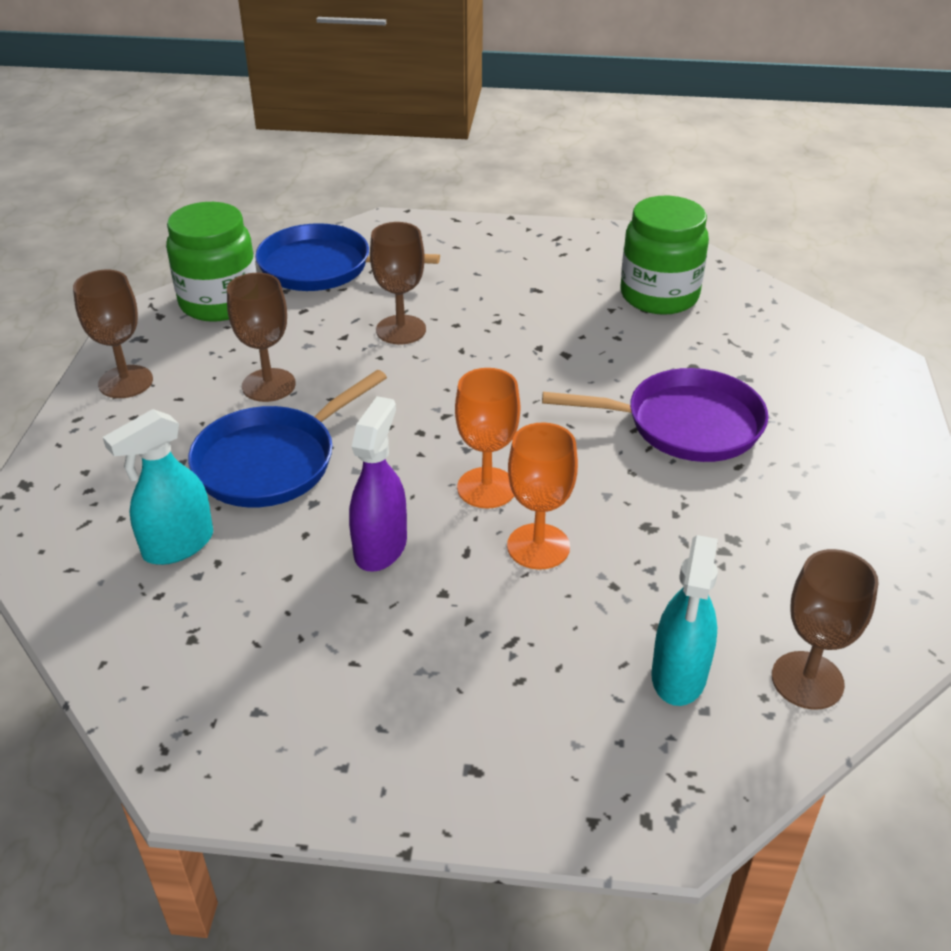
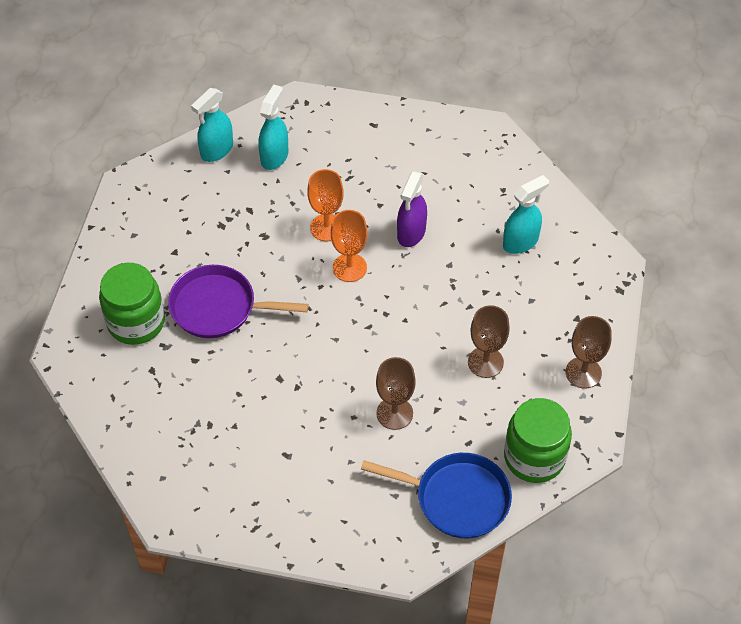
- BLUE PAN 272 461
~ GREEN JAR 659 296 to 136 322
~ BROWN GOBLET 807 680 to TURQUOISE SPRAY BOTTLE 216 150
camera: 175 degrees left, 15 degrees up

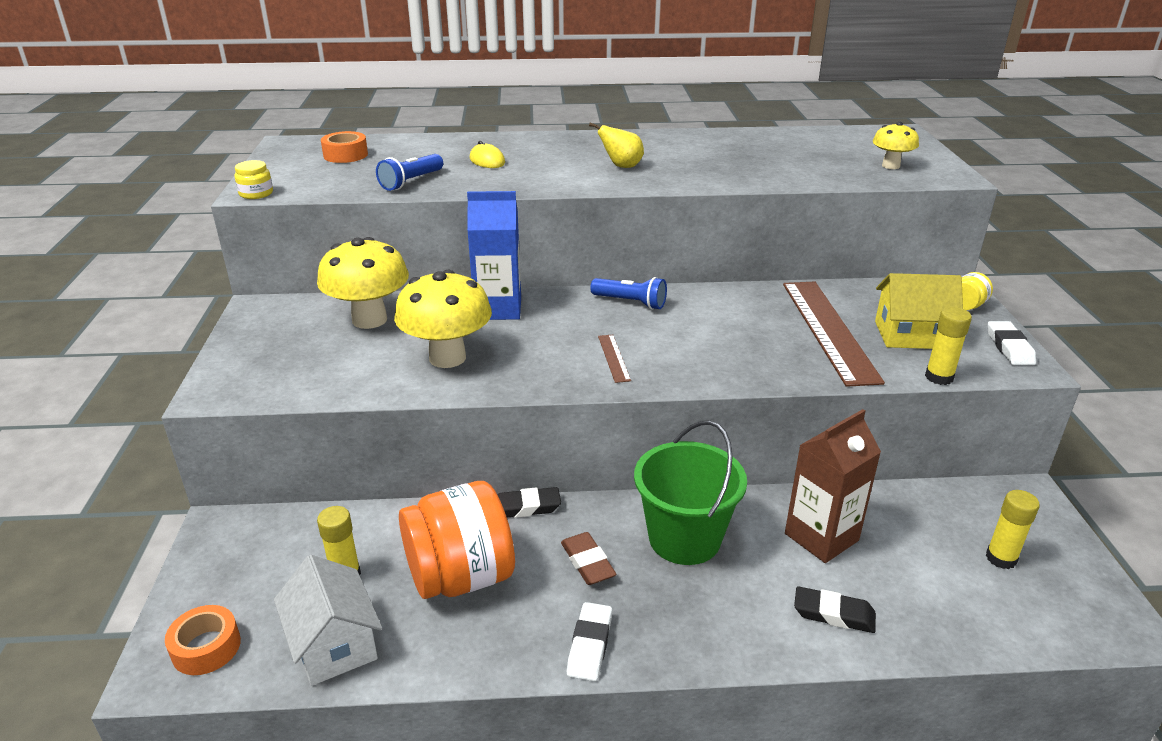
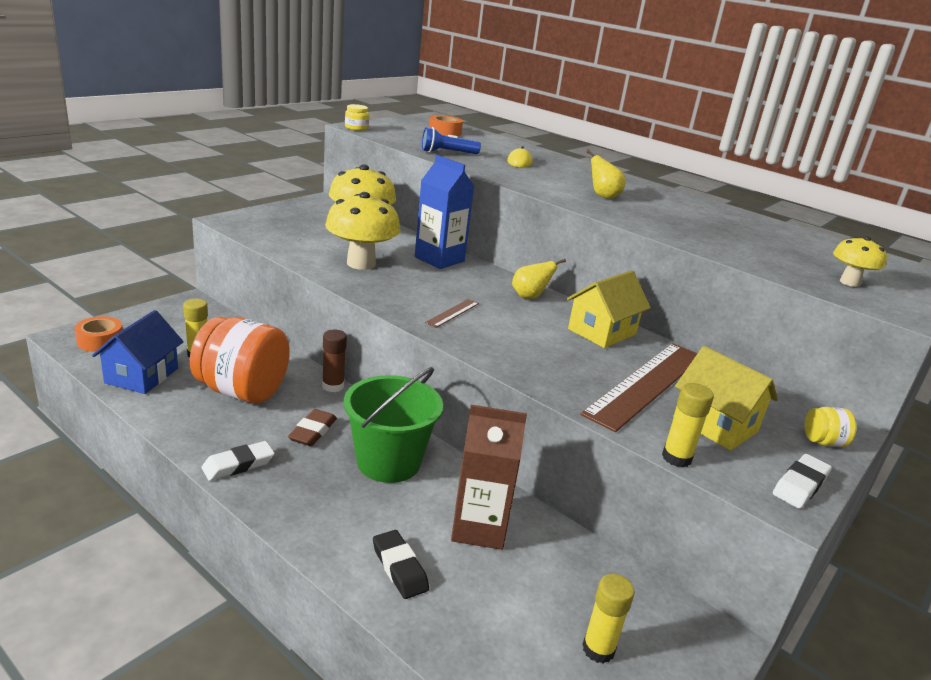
~ WHITE HOUSE 334 644 to BLUE HOUSE 142 375
~ BLACK ERASER 525 507 to BROWN GLUE STICK 333 386
~ BLUE FLASHLIGHT 631 302 to YELLOW PEAR 529 297
+ YELLOW HOUSE 602 332
camera: 40 degrees right, 5 degrees down

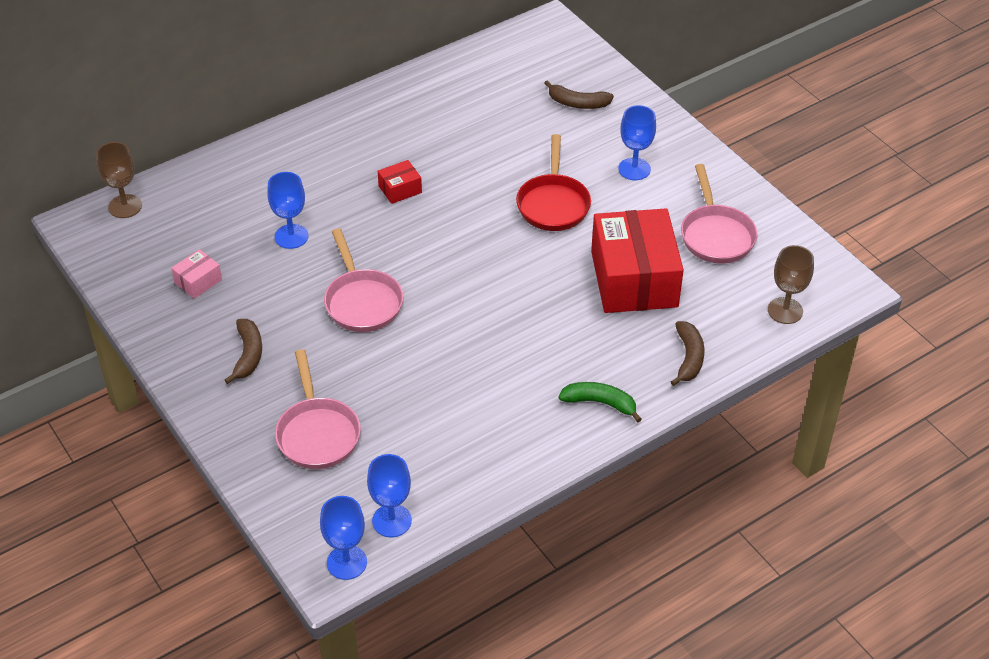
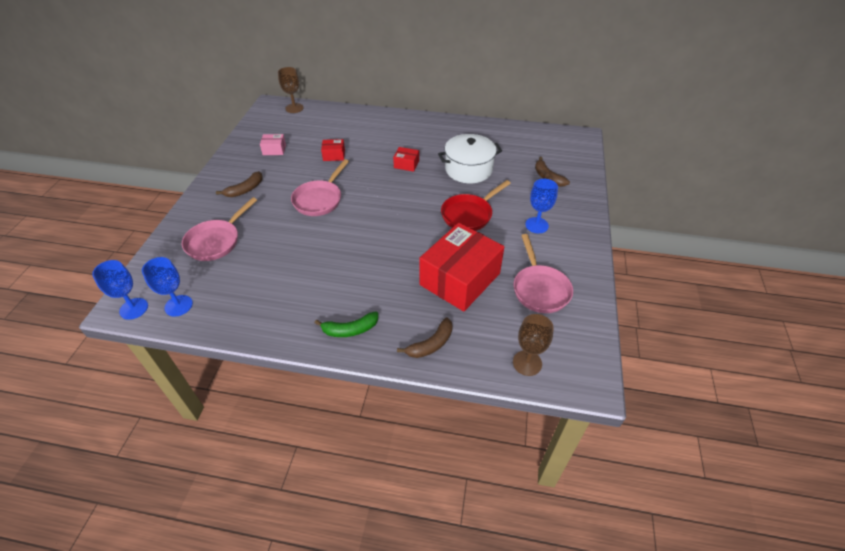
~ BLUE GOBLET 291 236 to RED BOX 334 155
~ GREEN BANANA 600 403 = 350 329 105 degrees clockwise
~ PINK PAN 716 235 = 539 289 45 degrees counterclockwise
+ WHITE POT 468 169
camera: 45 degrees right, 0 degrees up

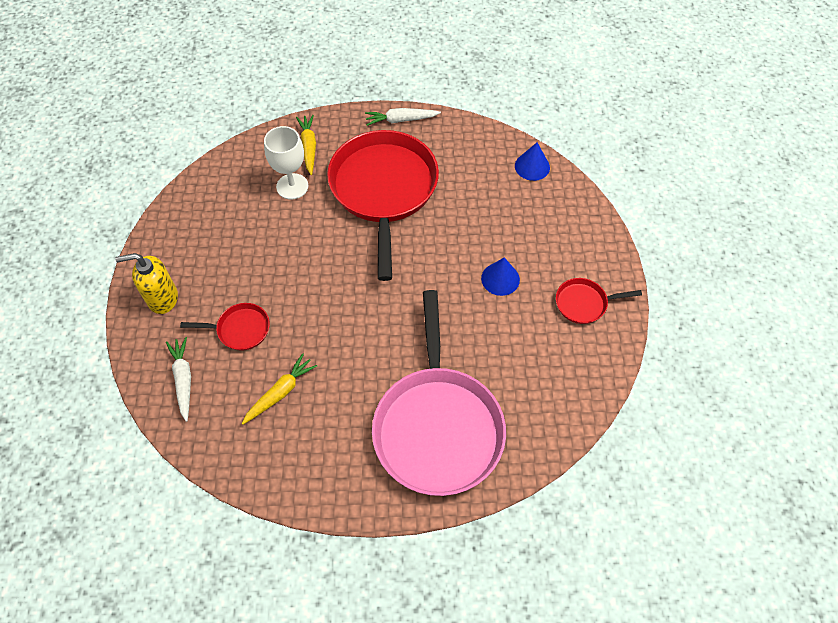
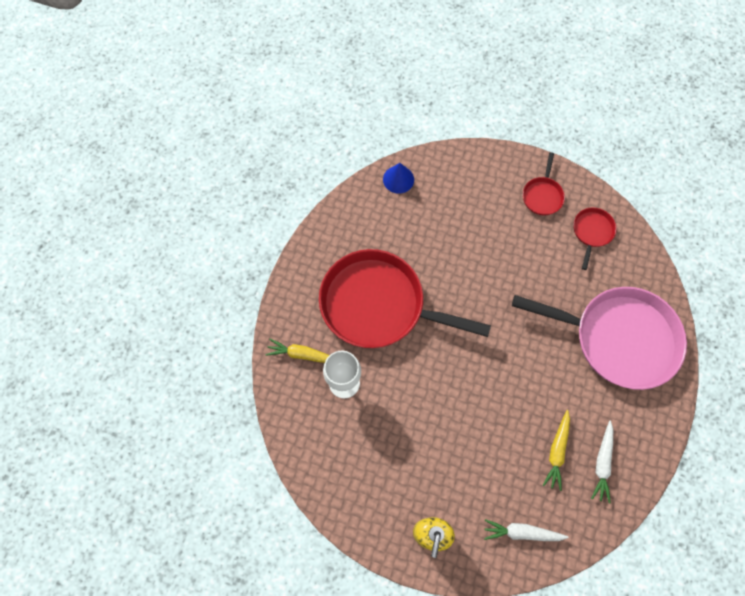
~ RED PAN 240 329 to 592 232
~ YELLOW CARROT 280 392 = 557 451 135 degrees counterclockwise
~ WHITE CARROT 401 120 to 602 463
- BLUE CONE 500 279
camera: 70 degrees left, 10 degrees up

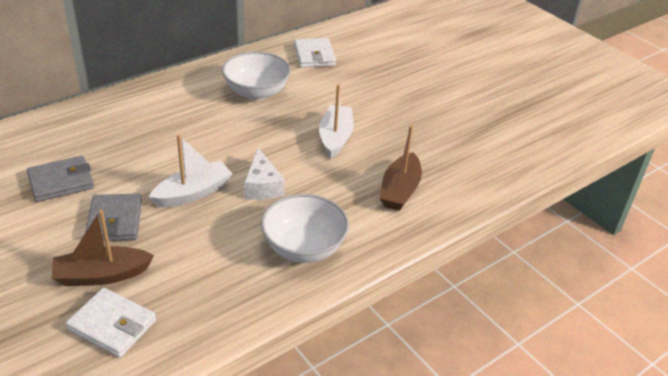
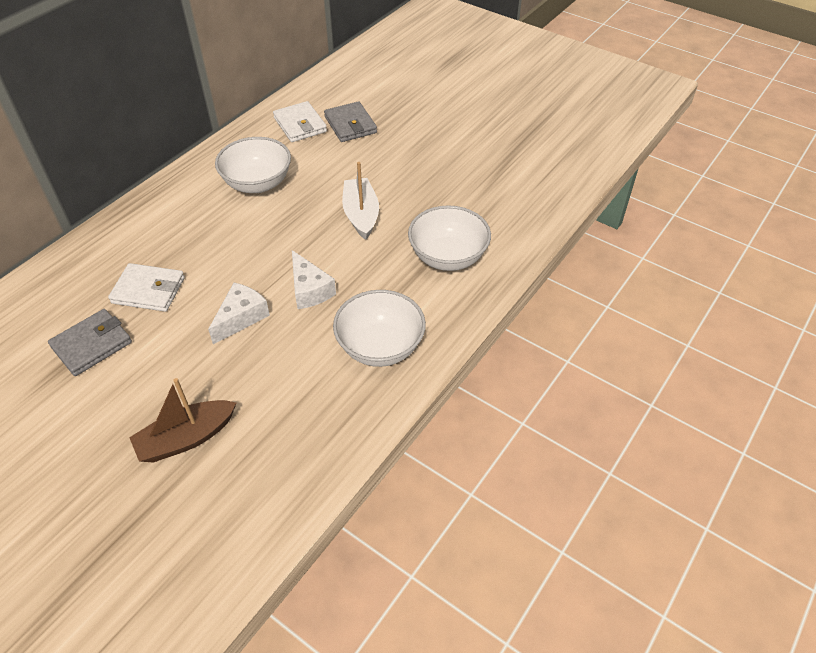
~ WHITE WALLET 112 325 to 148 290
~ GREY WALLET 115 221 to 350 125
~ WHITE BOAT 193 193 to WHITE CHEESE 241 317
~ BROWN BOAT 399 190 to WHITE BOWL 448 257
camera: 15 degrees left, 10 degrees up

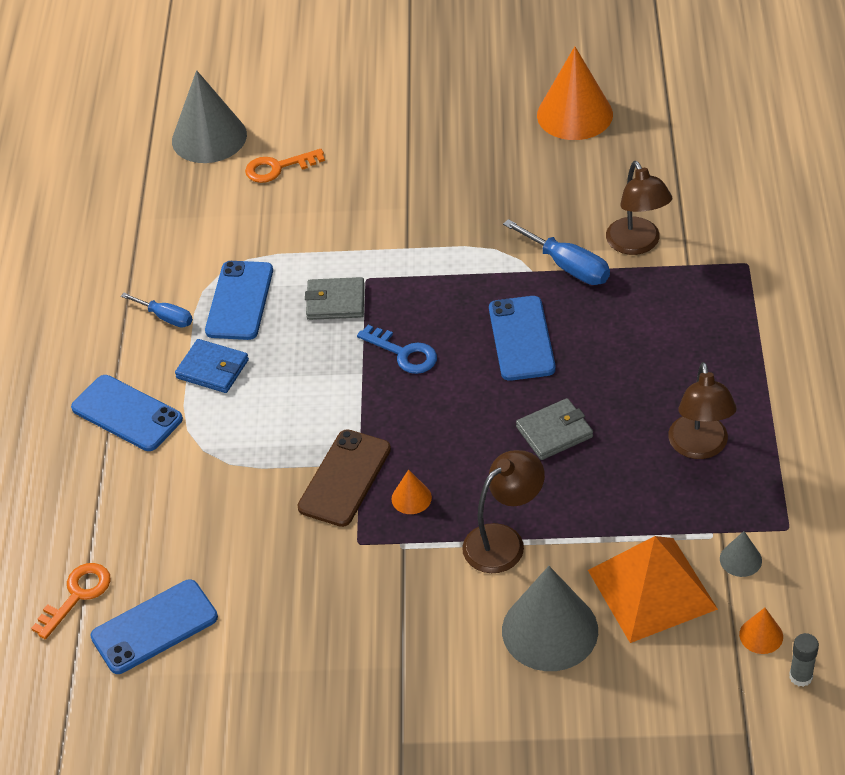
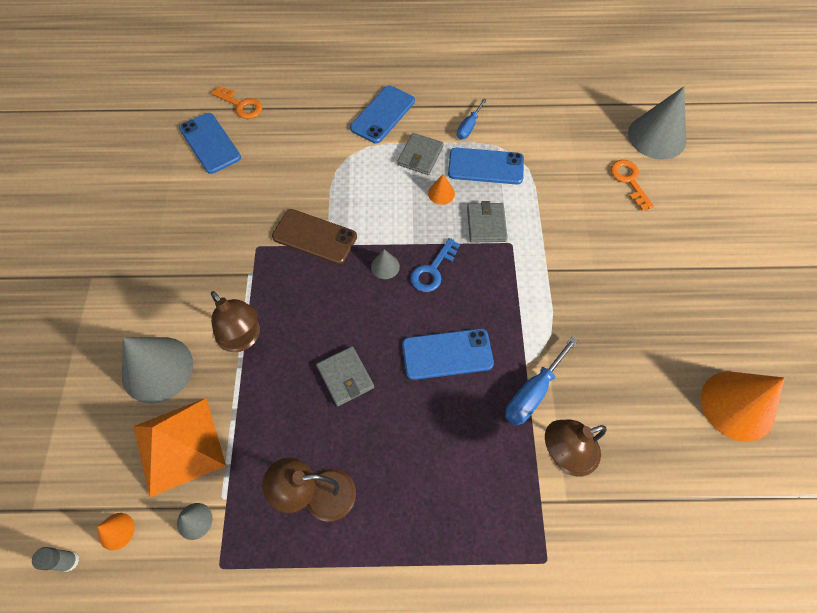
~ BLUE WALLET 212 369 to GREY WALLET 420 156
~ ORANGE CONE 411 498 to 441 193
+ GREY CONE 385 266
camera: 85 degrees right, 15 degrees up

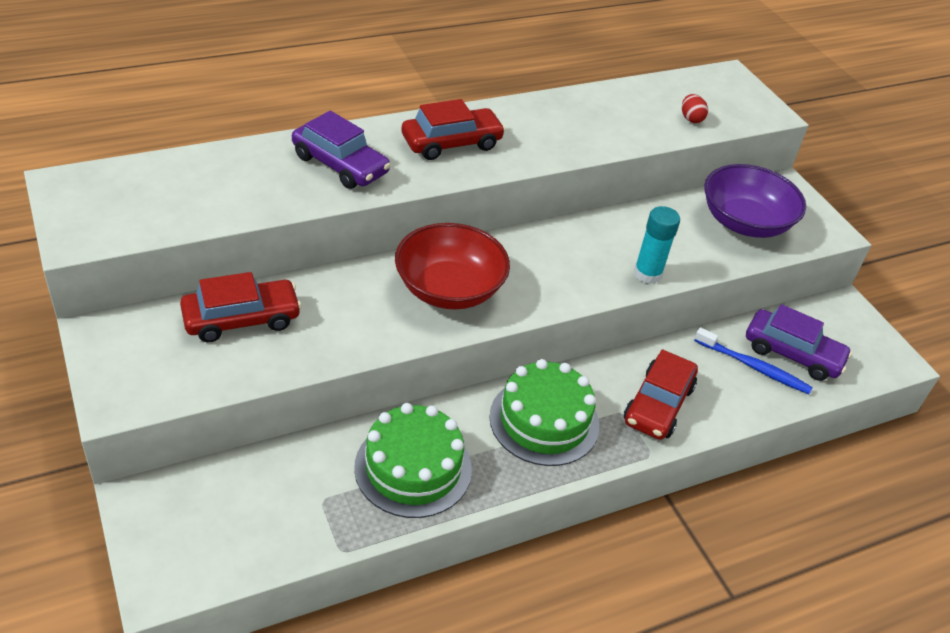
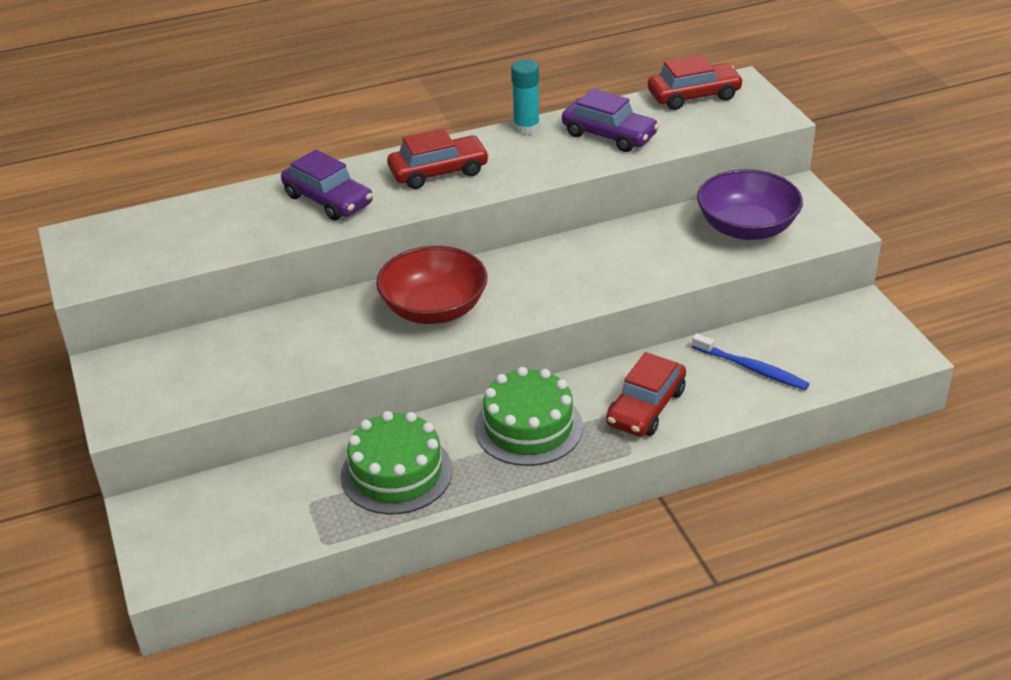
~ RED CAR 241 319 to 694 96
~ TURQUOISE GLUE STICK 647 274 to 526 128
- RED EGG 691 119
~ PURPLE CAR 792 353 to 609 135
camera: 10 degrees right, 5 degrees down

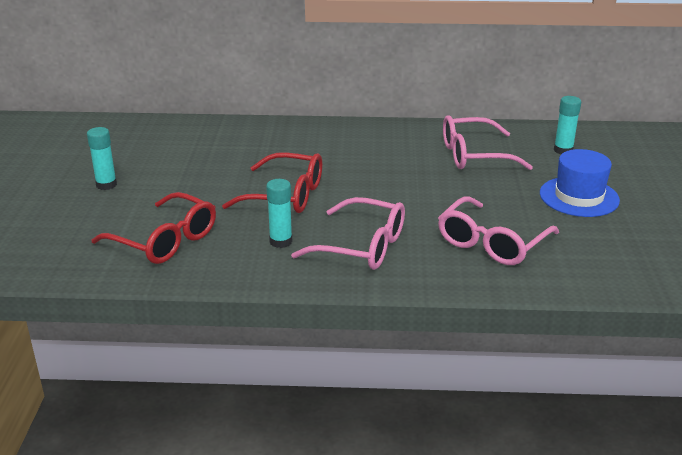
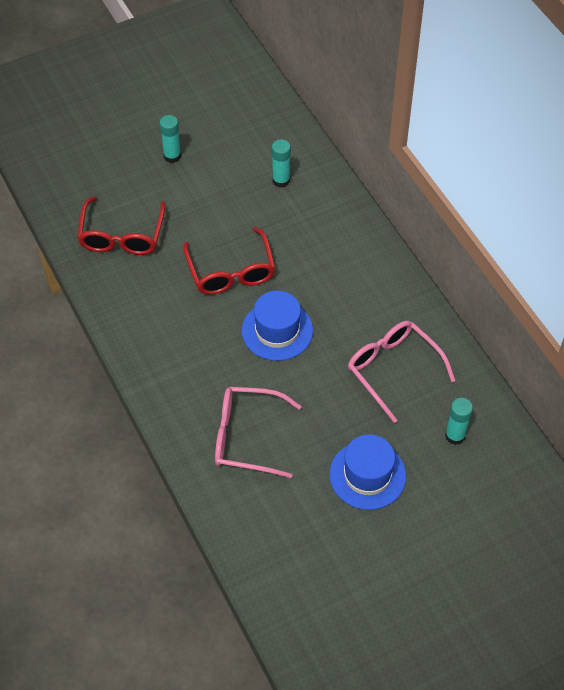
~ TURQUOISE GLUE STICK 281 241 to 281 180
- PINK GLASSES 362 246
+ BLUE HAT 277 330
camera: 60 degrees right, 25 degrees up

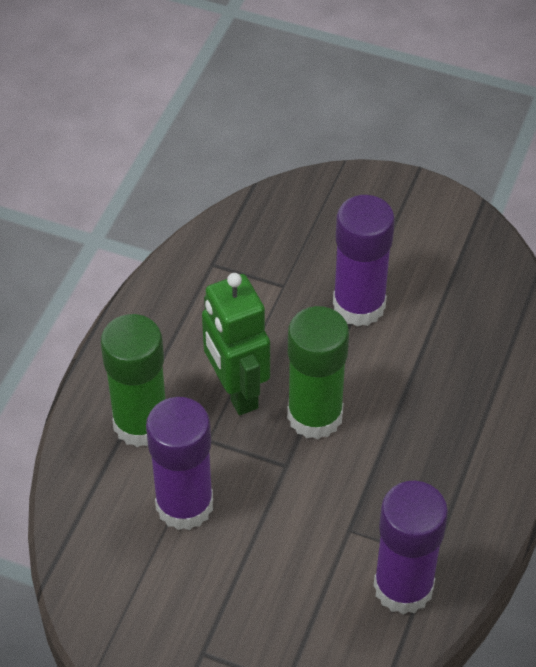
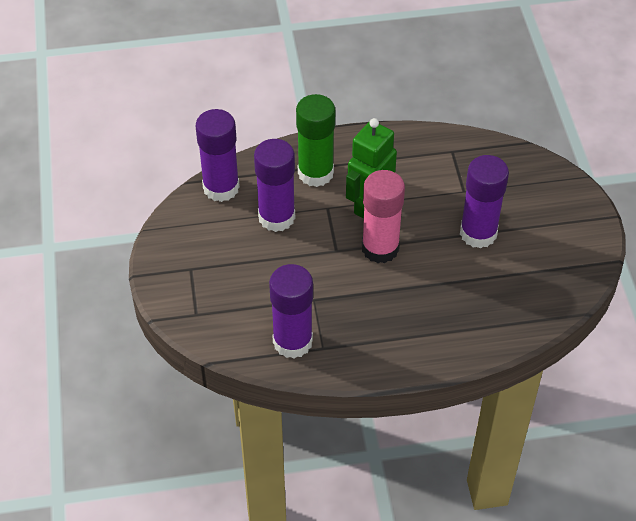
~ GREEN GLUE STICK 315 416 to PINK GLUE STICK 380 248
+ PURPLE GLUE STICK 221 187
camera: 60 degrees right, 0 degrees up

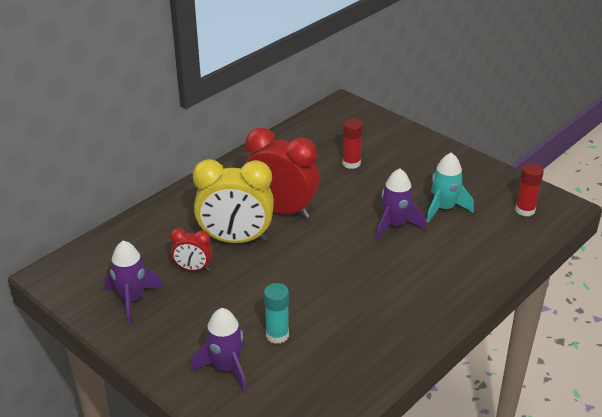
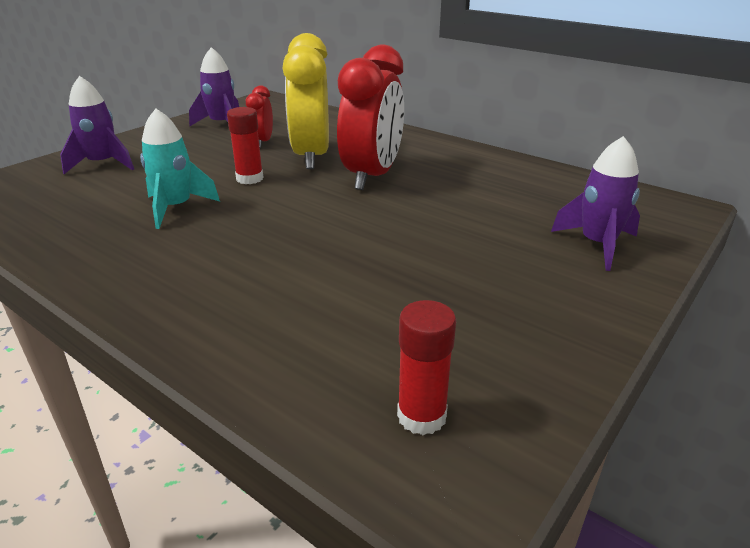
- TURQUOISE GLUE STICK 277 335
~ RED GLUE STICK 351 163 to 249 178
~ PURPLE ROCKET 395 225 to 597 245
~ TURQUOISE ROCKET 444 208 to 176 208
camera: 85 degrees right, 5 degrees down

